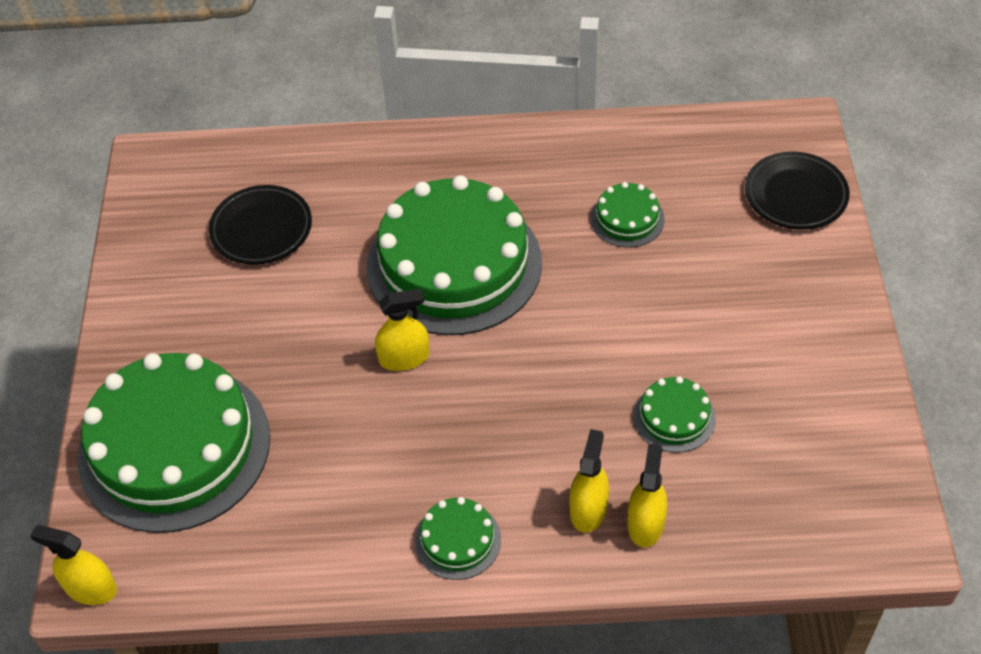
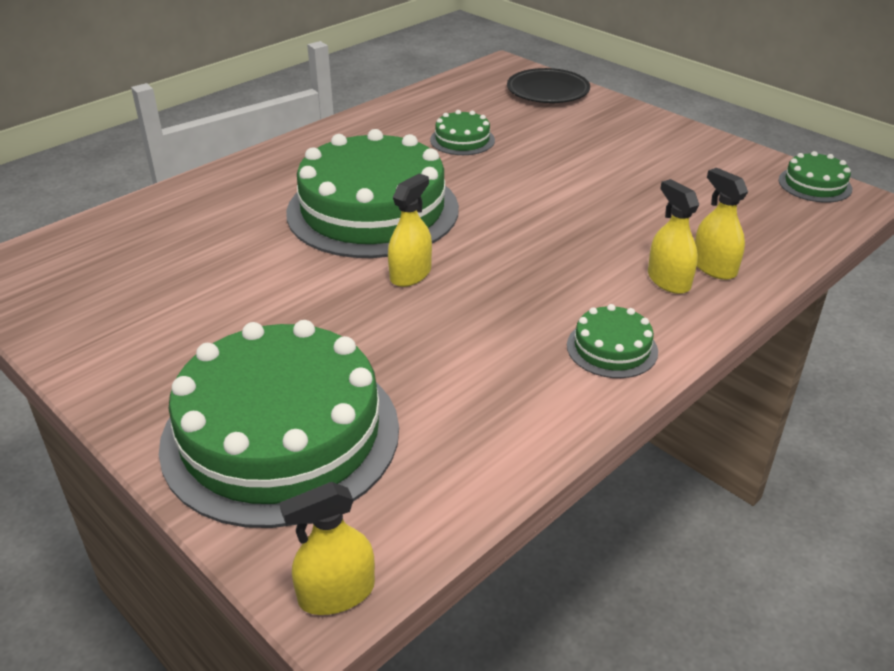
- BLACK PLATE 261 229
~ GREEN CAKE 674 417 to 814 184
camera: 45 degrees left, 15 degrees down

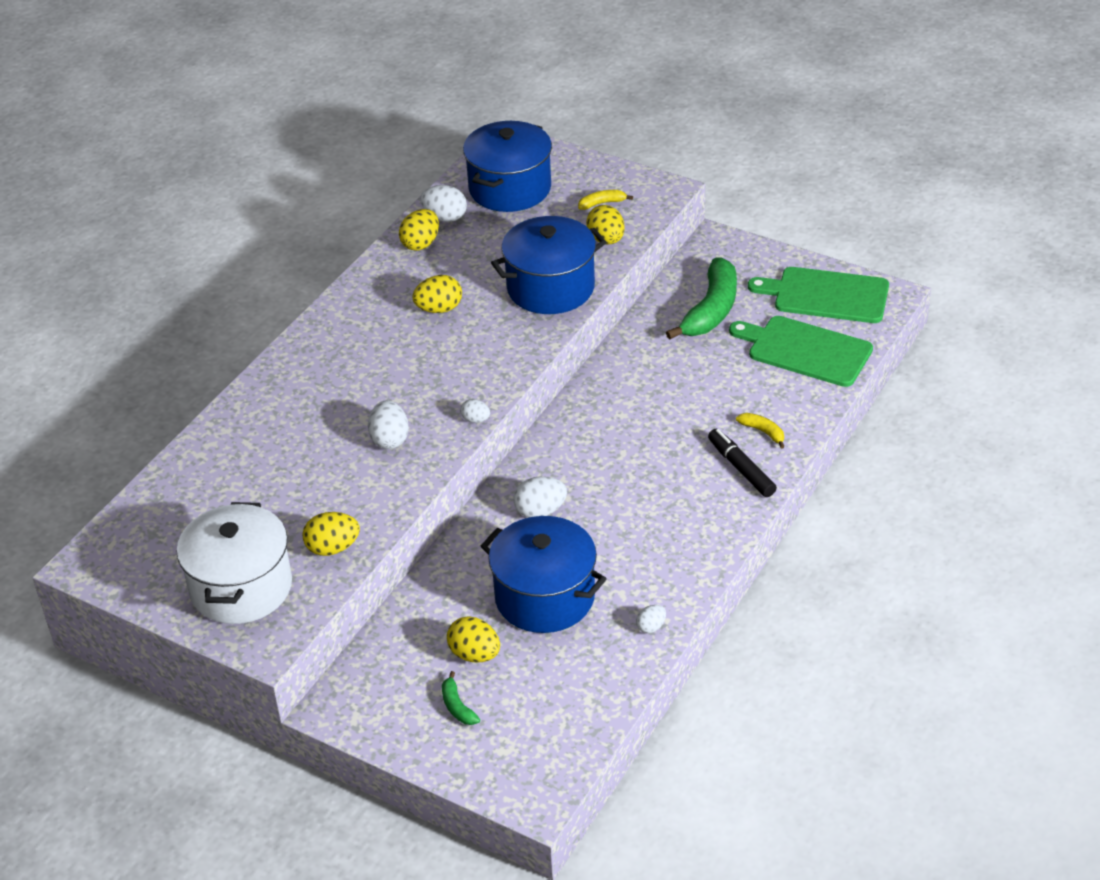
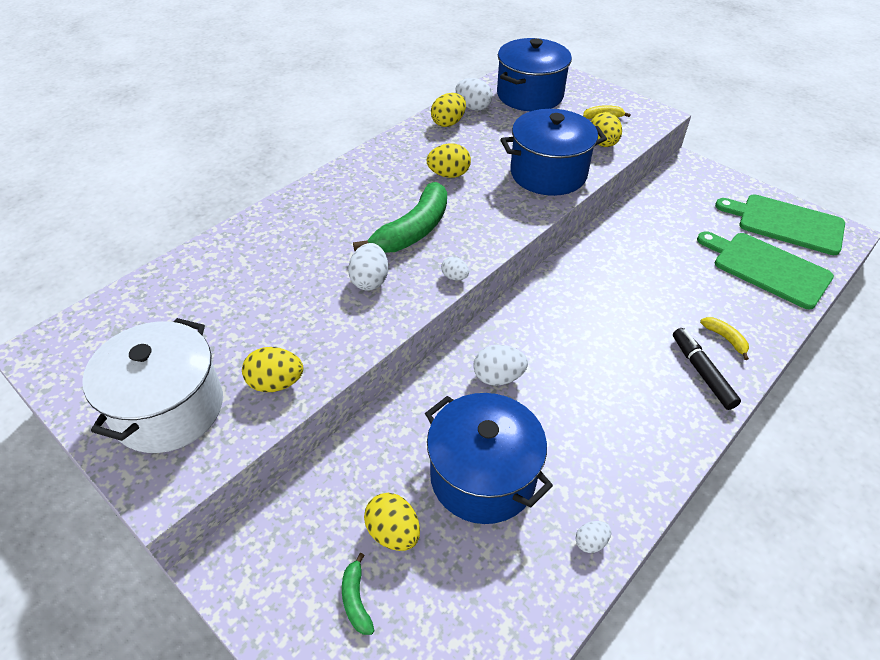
~ GREEN BANANA 711 310 to 413 230
camera: 10 degrees right, 5 degrees up

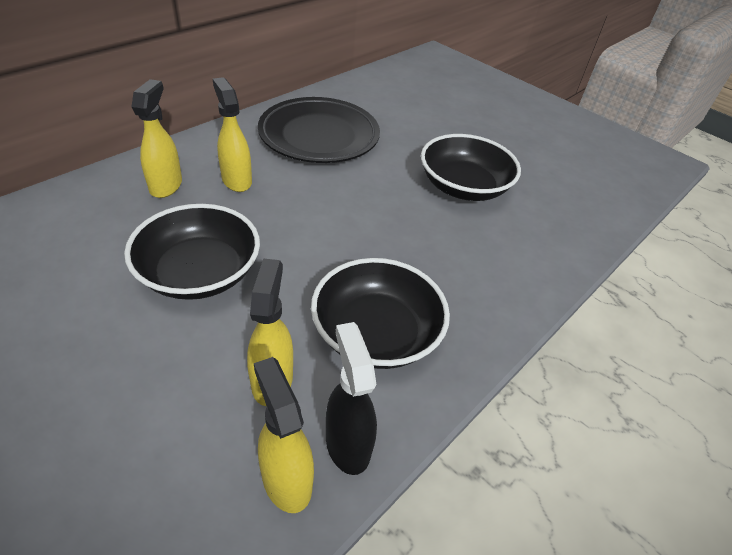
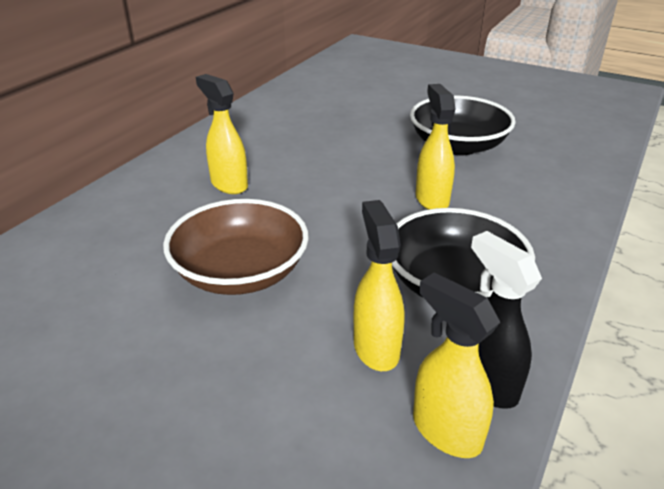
~ BLACK BOWL 199 273 to BROWN BOWL 240 272
~ YELLOW SPRAY BOTTLE 166 185 to 431 199
- BLACK PLATE 319 136
camera: 10 degrees left, 10 degrees down

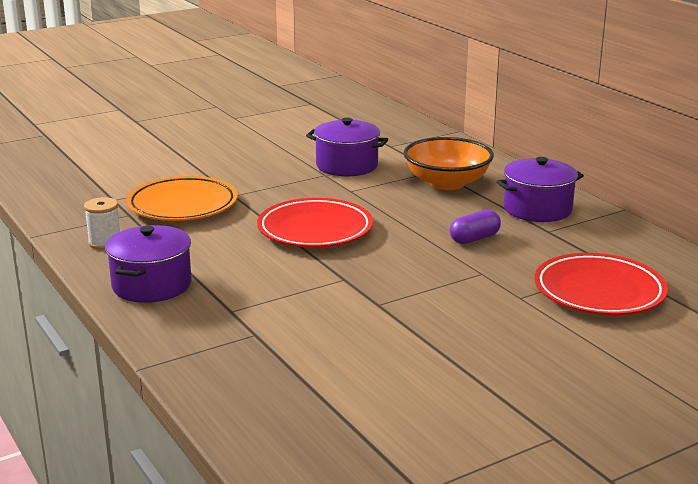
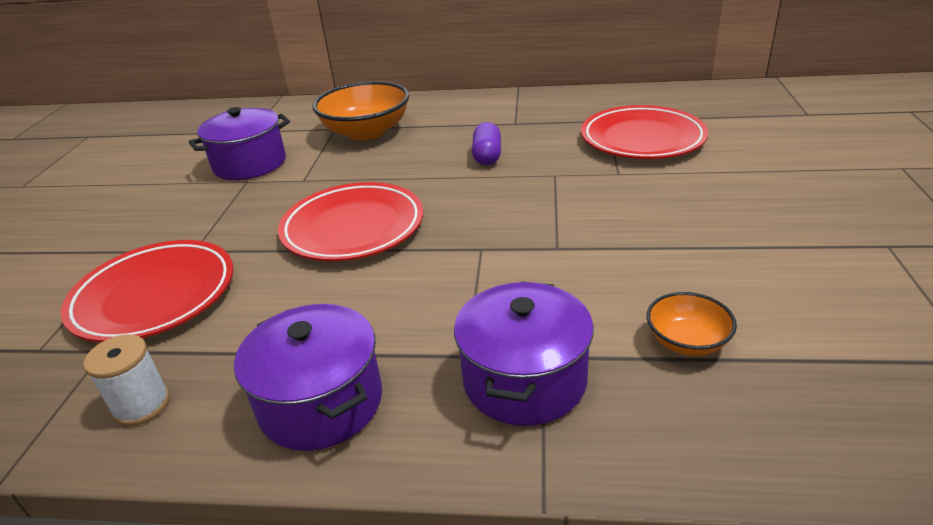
~ ORANGE PLATE 182 205 to RED PLATE 154 296
~ PURPLE POT 537 209 to 524 380
+ ORANGE BOWL 687 341
camera: 50 degrees left, 10 degrees up

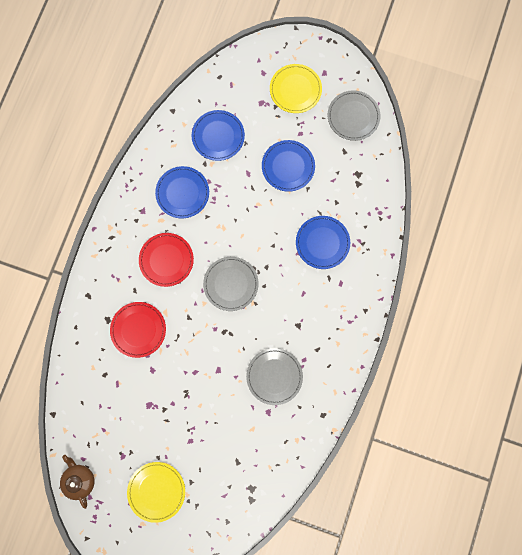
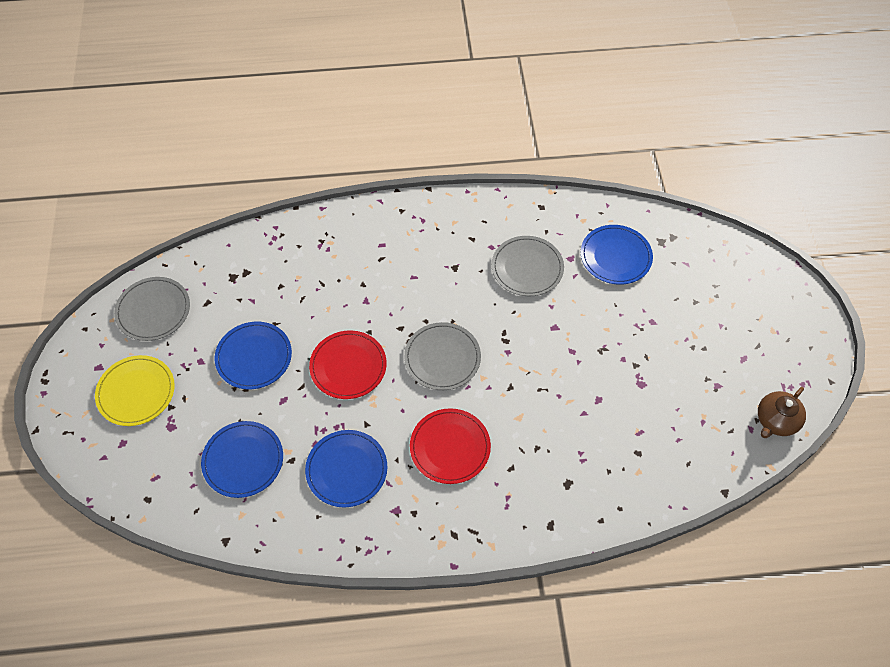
~ RED PLATE 138 330 to 348 366
- YELLOW PLATE 156 491
~ BLUE PLATE 322 243 to 615 256
camera: 115 degrees left, 20 degrees down

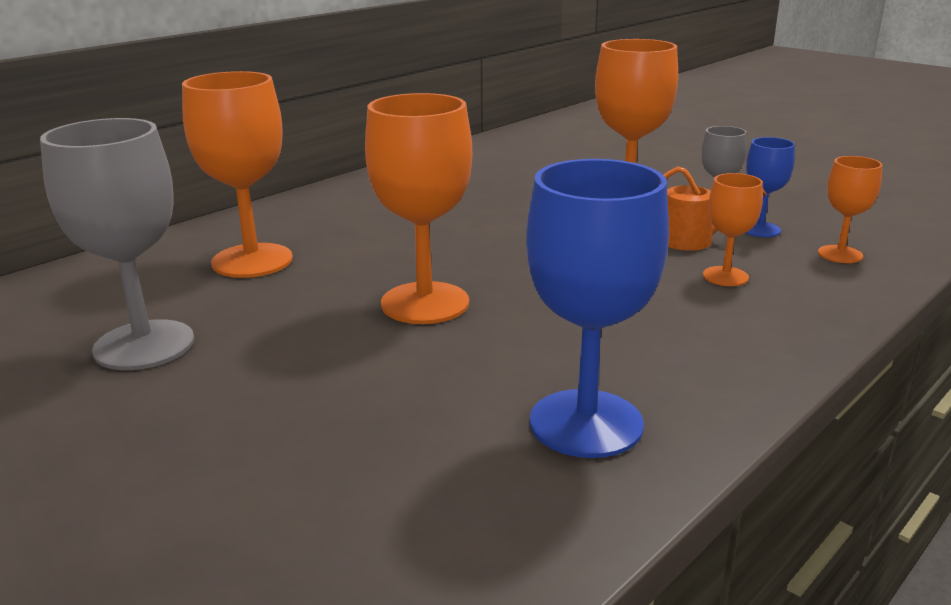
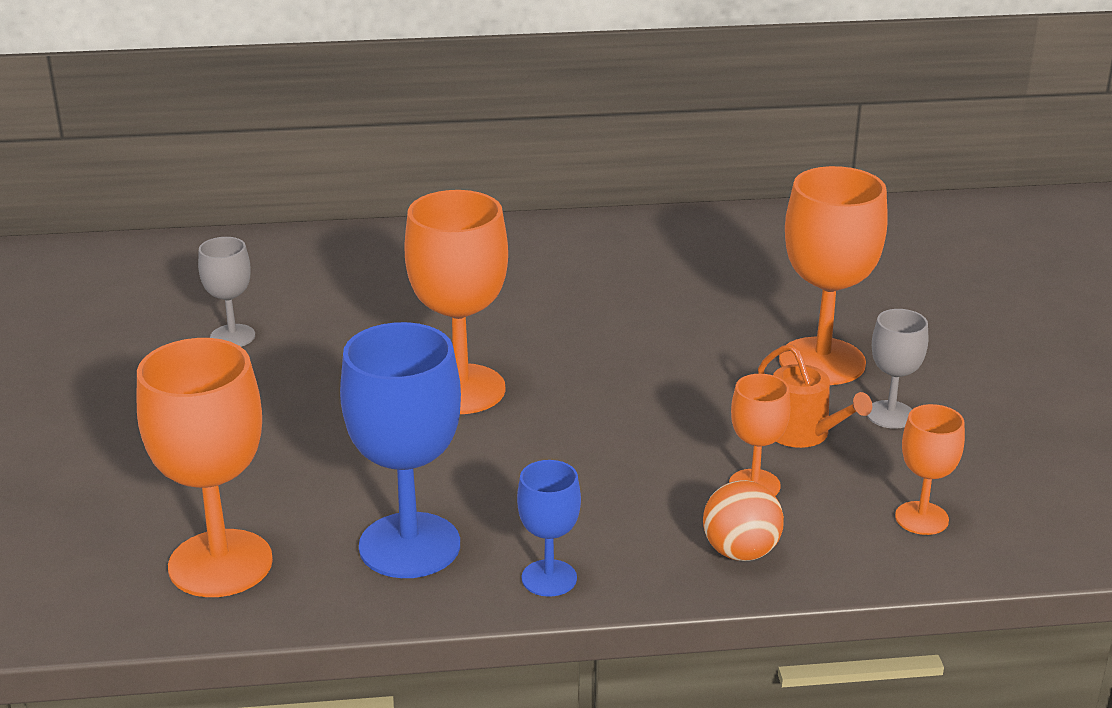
~ GREY GOBLET 144 345 = 232 336 x0.53
~ ORANGE GOBLET 252 261 to 220 564
~ BLUE GOBLET 760 229 to 549 578
+ ORANGE BALL 740 552
camera: 40 degrees right, 5 degrees up

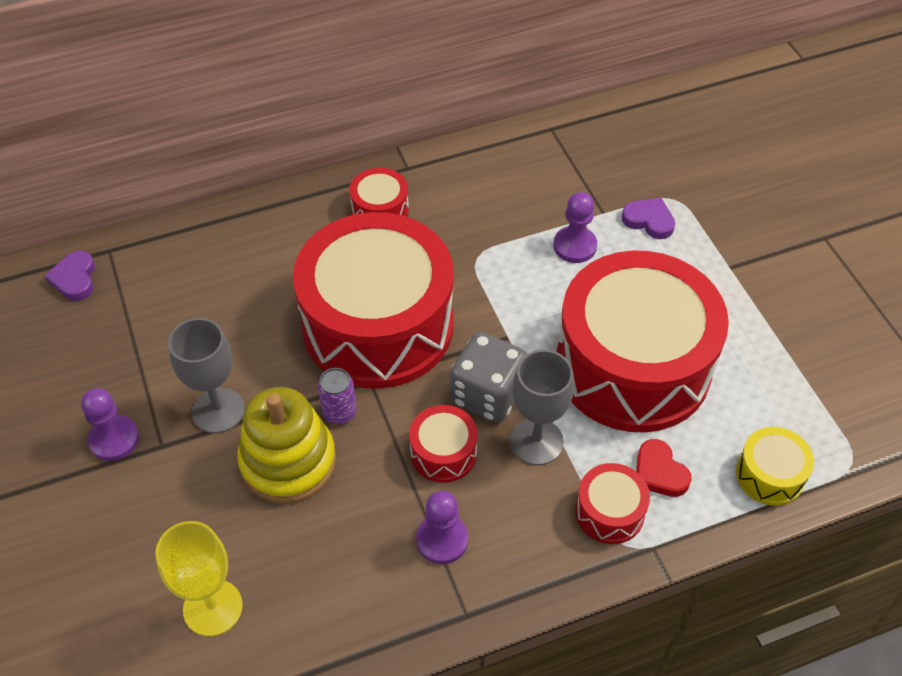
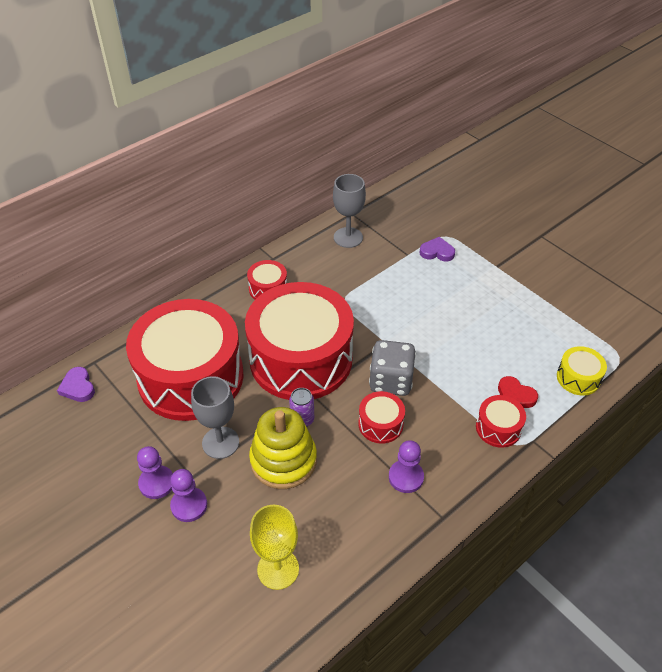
~ GREY GOBLET 536 441 to 348 237
~ PURPLE PAWN 575 246 to 189 505
~ RED DRUM 633 365 to 191 377
camera: 20 degrees left, 5 degrees down

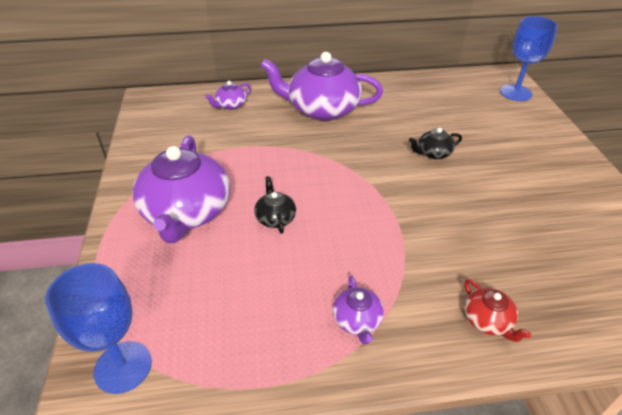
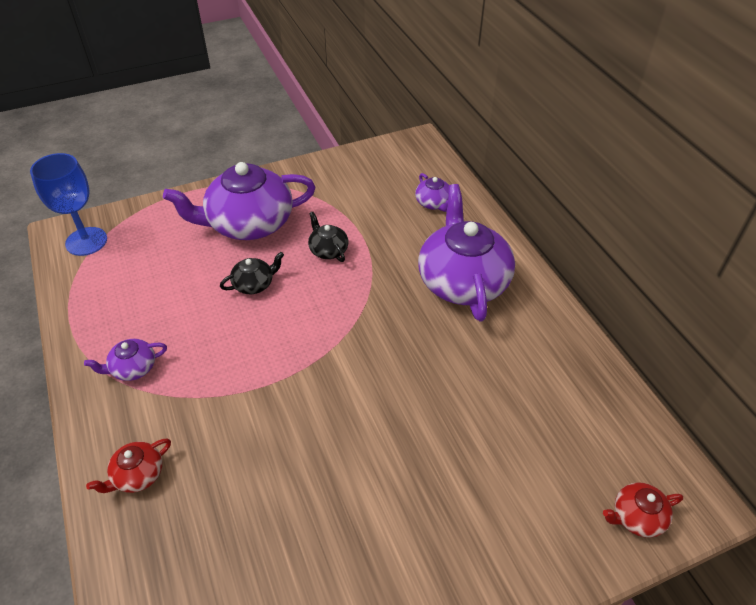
~ PURPLE TEAPOT 231 105 = 433 203 150 degrees counterclockwise
~ BLACK TEAPOT 433 153 to 328 250
~ BLUE GOBLET 515 93 to RED TEAPOT 636 517
camera: 75 degrees right, 5 degrees up

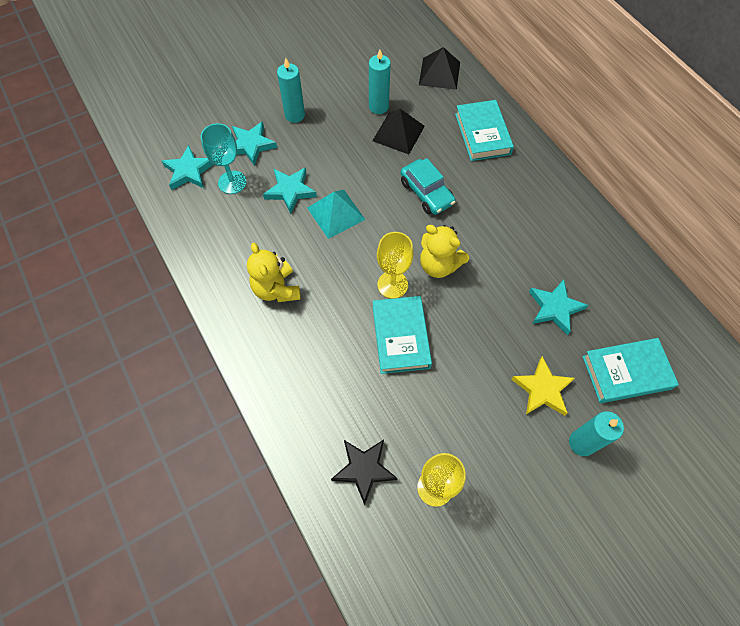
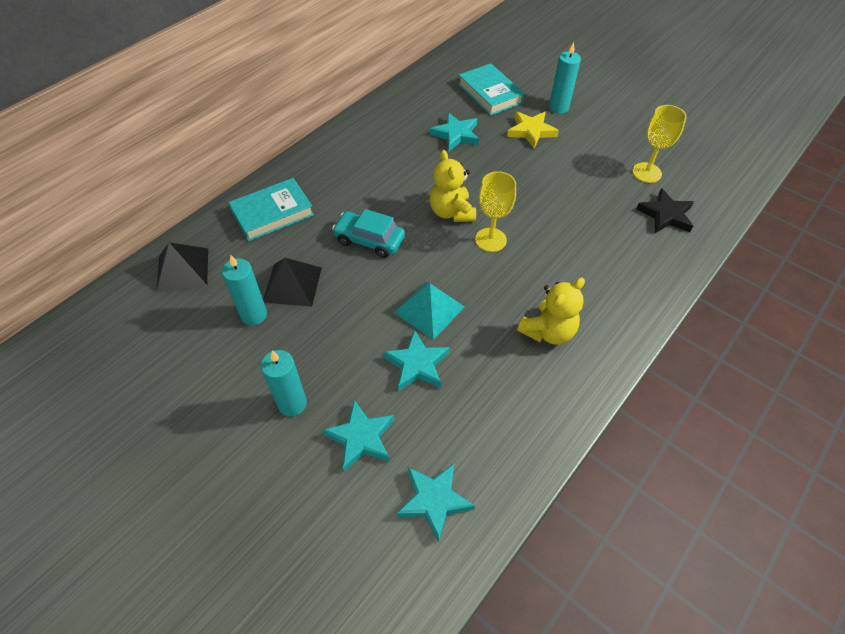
- TURQUOISE GOBLET 232 182
- TURQUOISE BOOK 400 337
~ TURQUOISE CAR 426 193 = 369 240 105 degrees counterclockwise
~ YELLOW TEDDY BEAR 439 265 = 451 212 150 degrees clockwise
camera: 110 degrees left, 10 degrees down

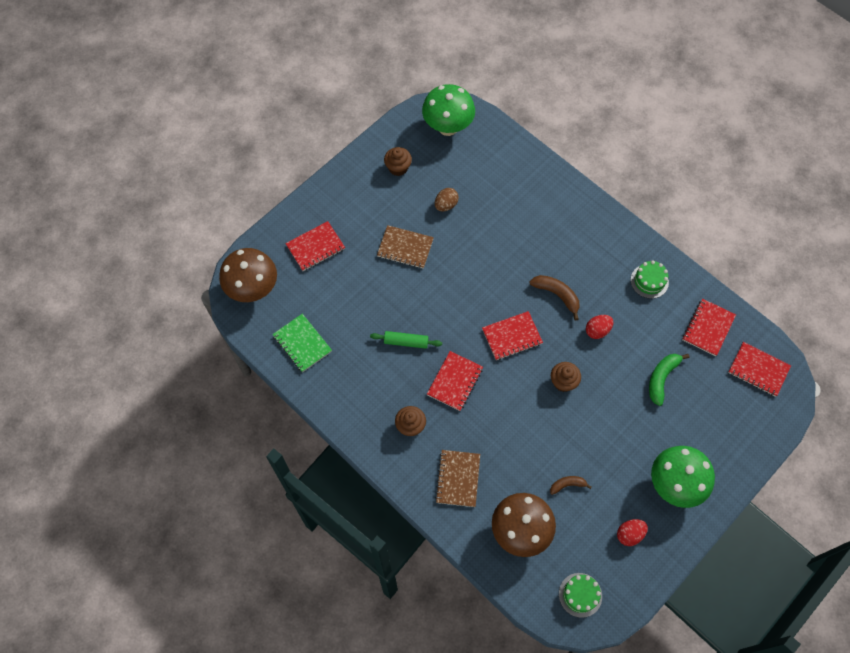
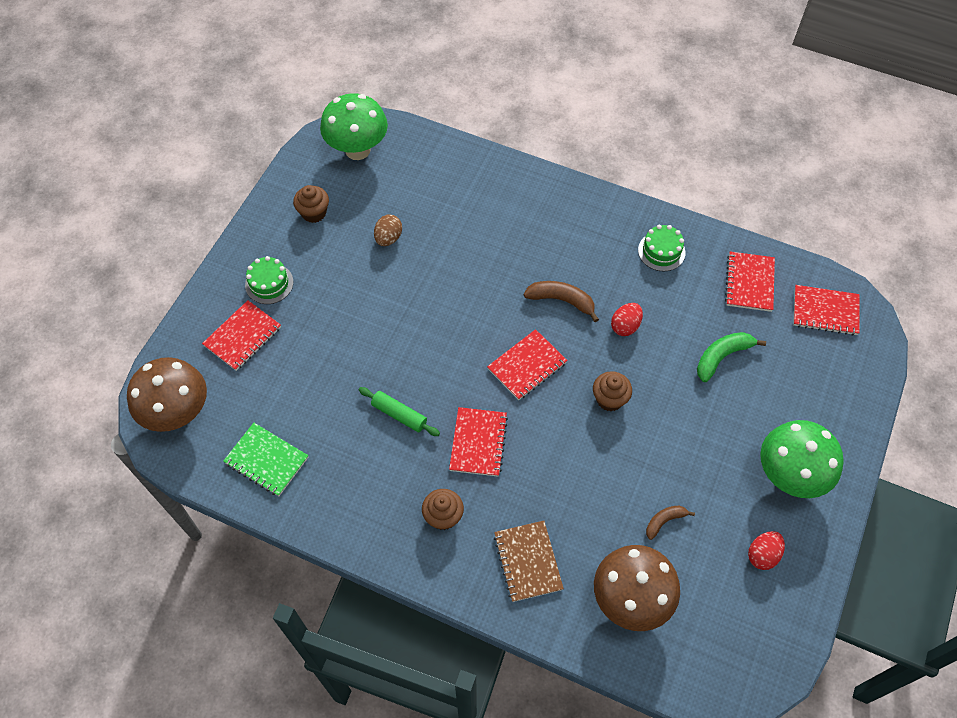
~ GREEN ROLLING PIN 406 342 = 399 415 45 degrees clockwise
- BROWN NOTEBOOK 405 248
~ GREEN CAKE 580 595 to 269 283
~ GREEN BANANA 661 378 = 722 357 45 degrees clockwise
camera: 20 degrees left, 5 degrees down

